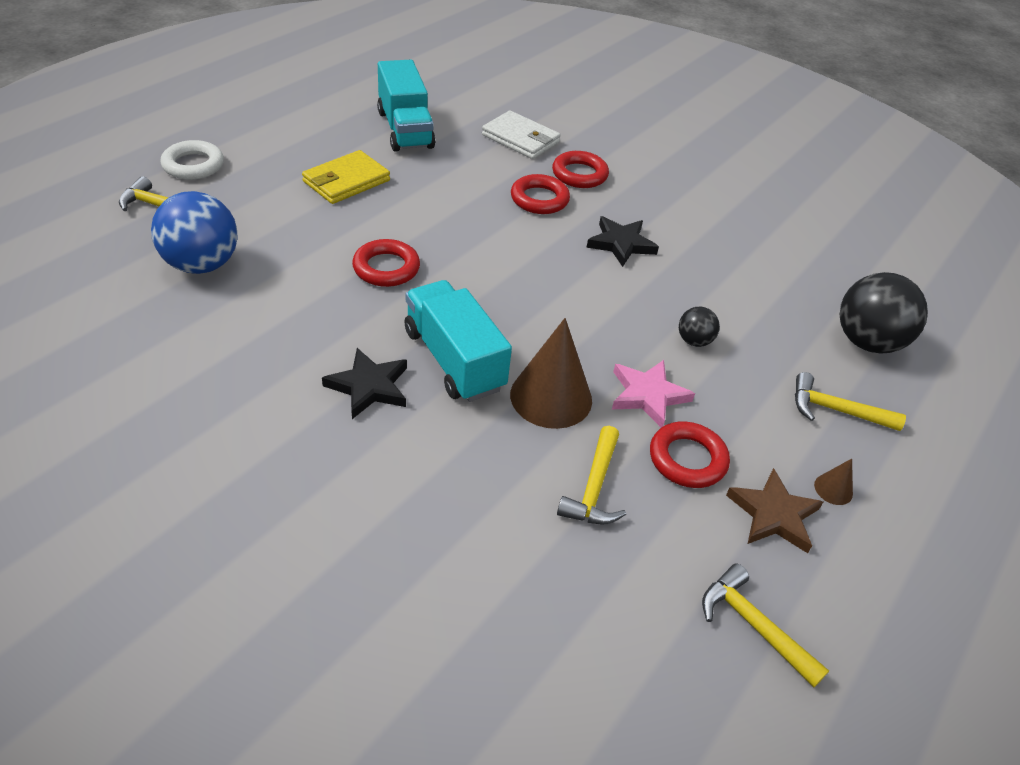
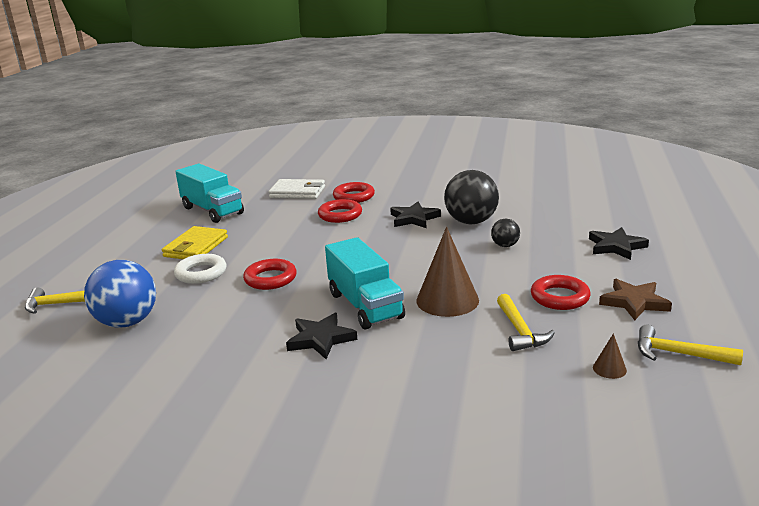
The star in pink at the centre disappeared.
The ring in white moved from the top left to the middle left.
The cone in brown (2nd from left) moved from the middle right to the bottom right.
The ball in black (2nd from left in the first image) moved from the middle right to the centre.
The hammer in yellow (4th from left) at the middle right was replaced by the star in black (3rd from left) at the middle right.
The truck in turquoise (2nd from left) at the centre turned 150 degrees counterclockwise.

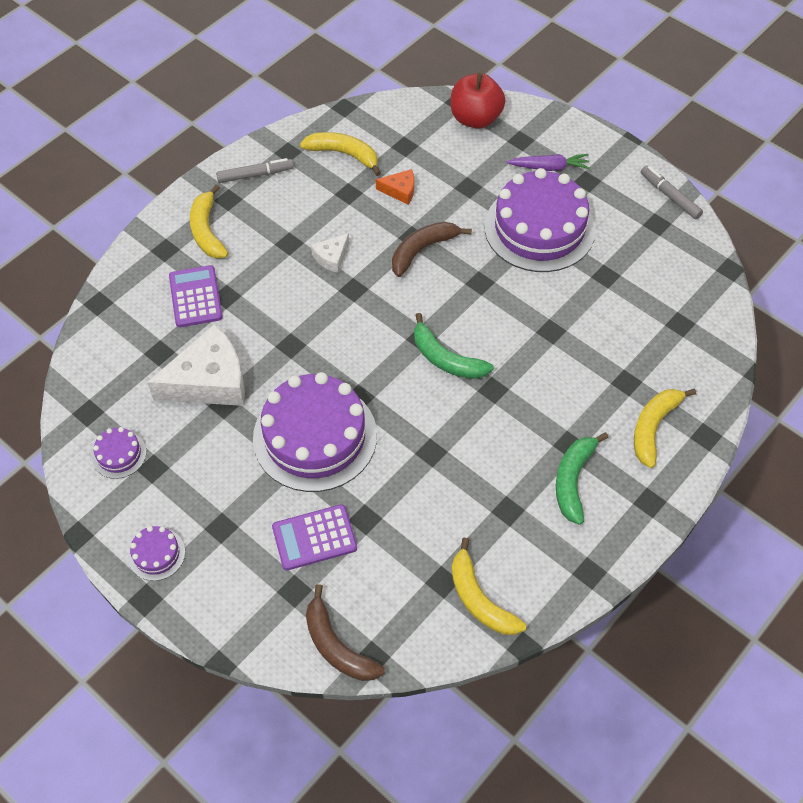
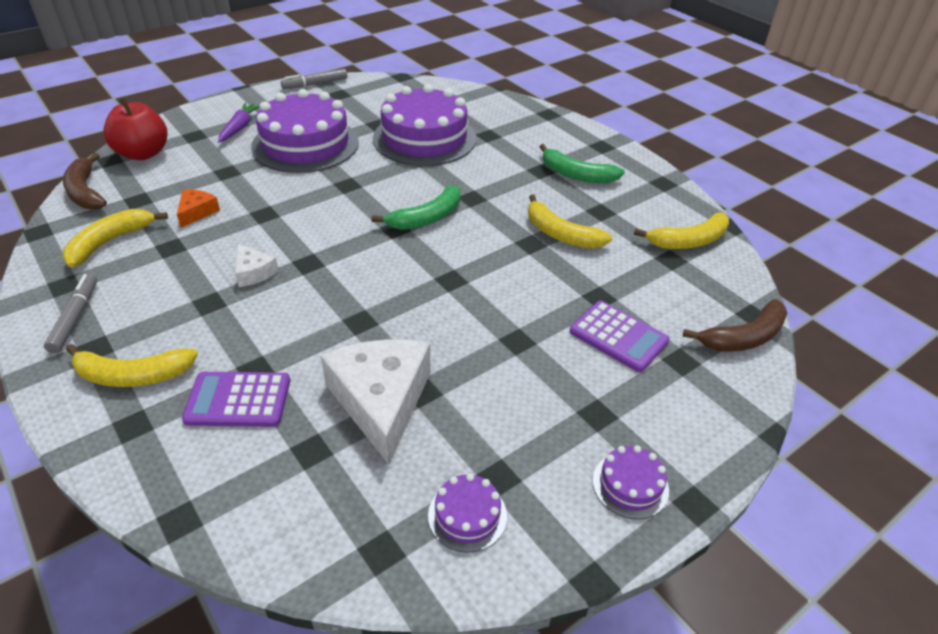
The cake in purple (3rd from left in the first image) moved from the centre to the top centre.
The banana in brown (2nd from left in the first image) moved from the top centre to the top left.
The banana in yellow (4th from left in the first image) moved from the middle right to the centre.
The calculator in purple (2nd from left) at the bottom centre turned 45 degrees counterclockwise.

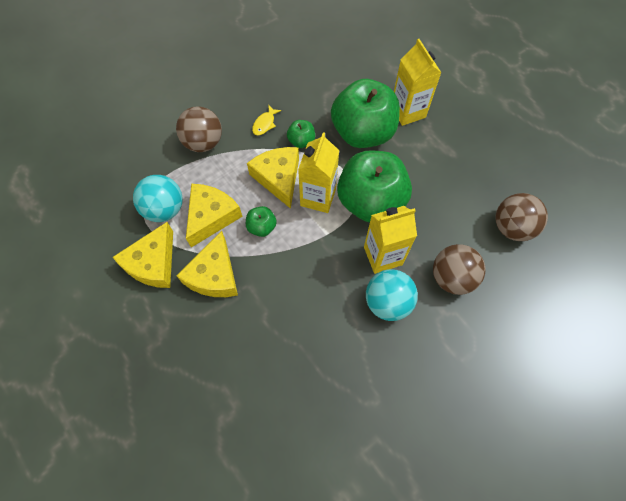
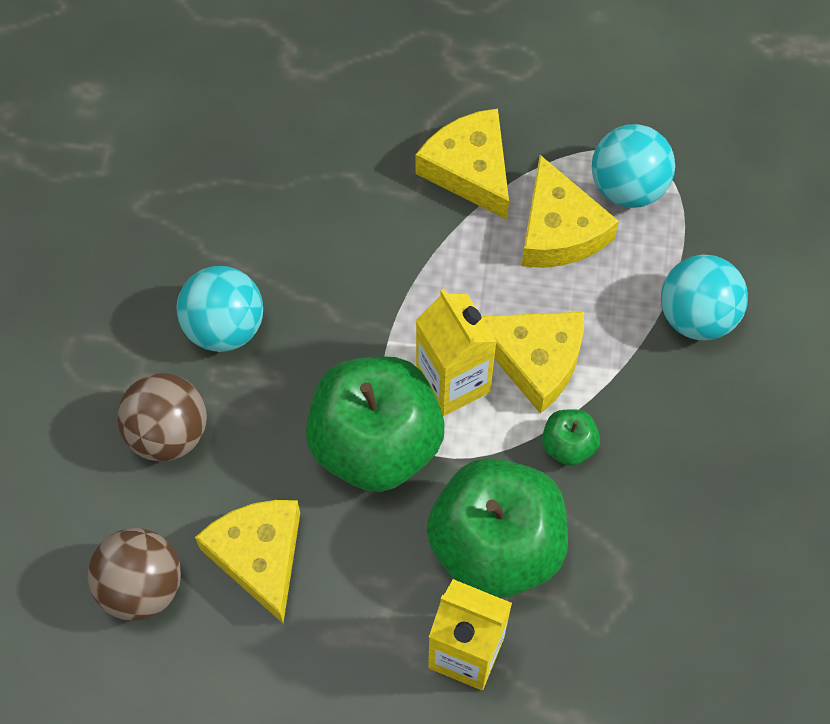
The apple in green (1st from left) at the centre disappeared.
The fish in yellow at the top centre disappeared.
The carton in yellow (2nd from left) at the centre disappeared.
The cheese in yellow (1st from left) moved from the middle left to the bottom left.
The ball in brown (1st from left) at the top left became the ball in turquoise (3rd from left) at the middle right.

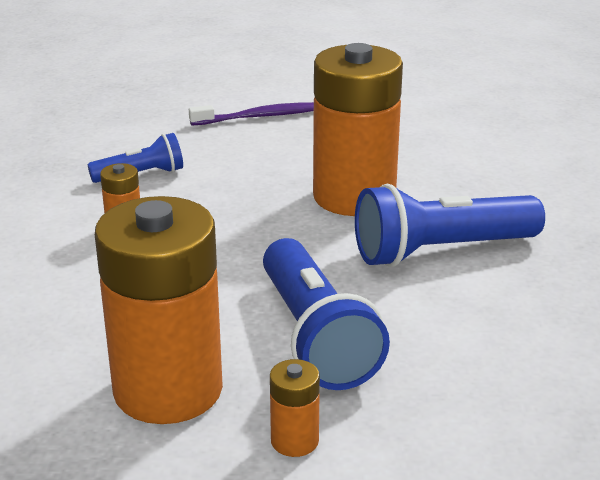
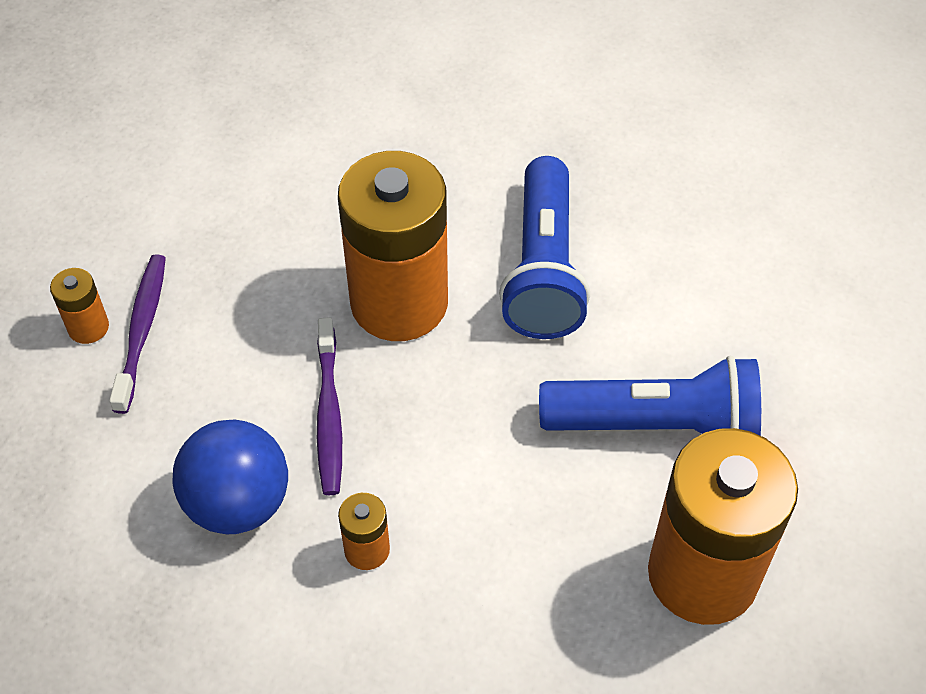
The toothbrush in purple (2nd from left) at the centre appeared.
The battery in orange (3rd from left in the first image) moved from the bottom centre to the middle left.
The flashlight in blue (1st from left) at the top left was replaced by the ball in blue at the bottom left.

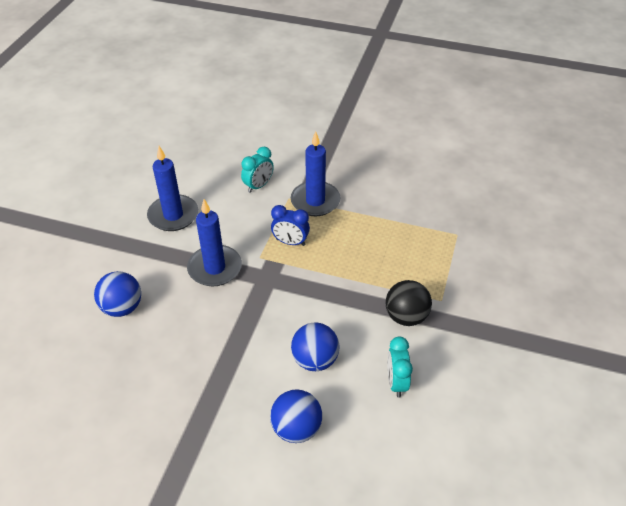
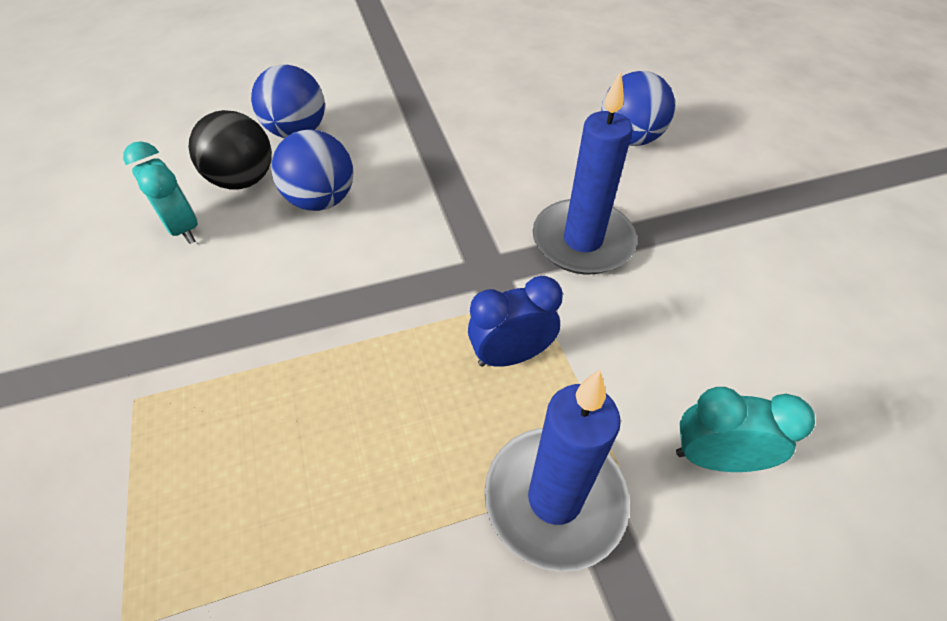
The candle in blue (1st from left) at the middle left disappeared.
The ball in black moved from the centre to the top left.
The clock in turquoise (1st from left in the first image) at the centre turned 90 degrees clockwise.

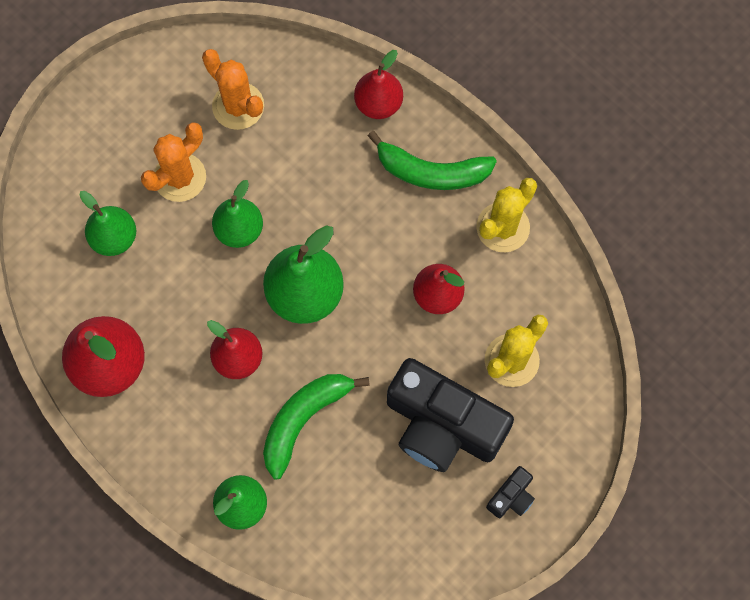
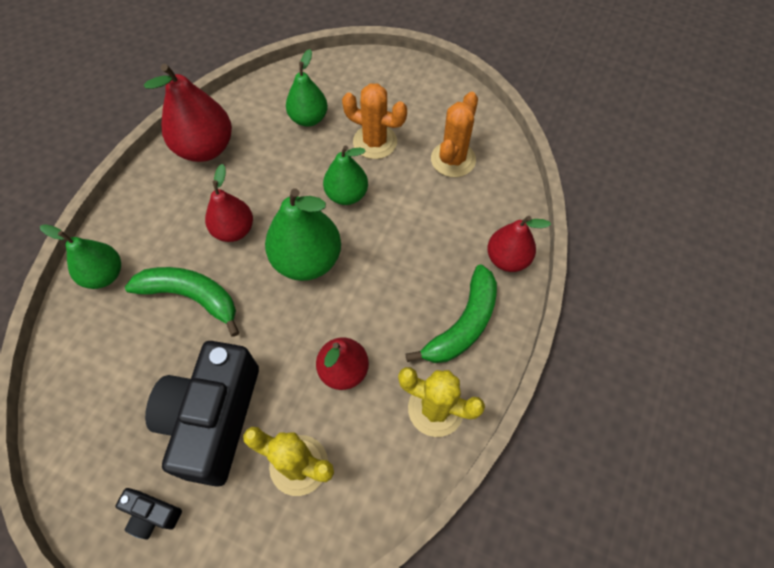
The banana in green (2nd from left) at the top centre turned 135 degrees counterclockwise.

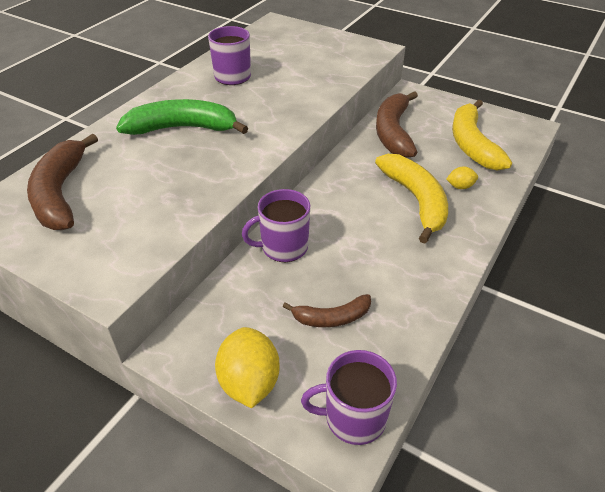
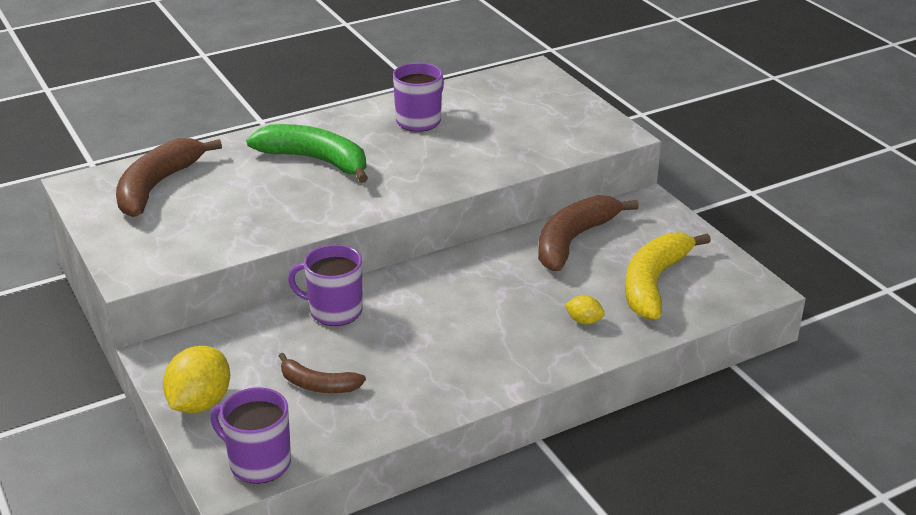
The banana in yellow (1st from left) at the middle right disappeared.

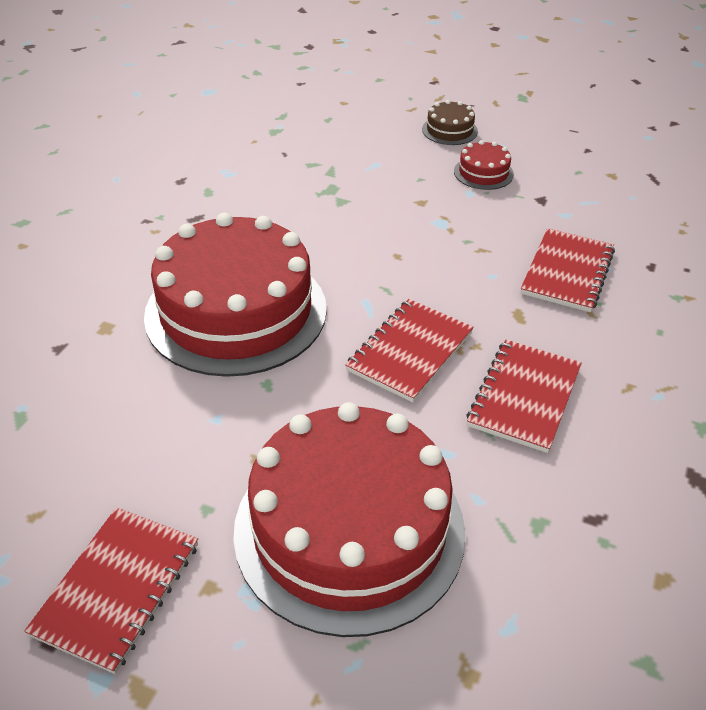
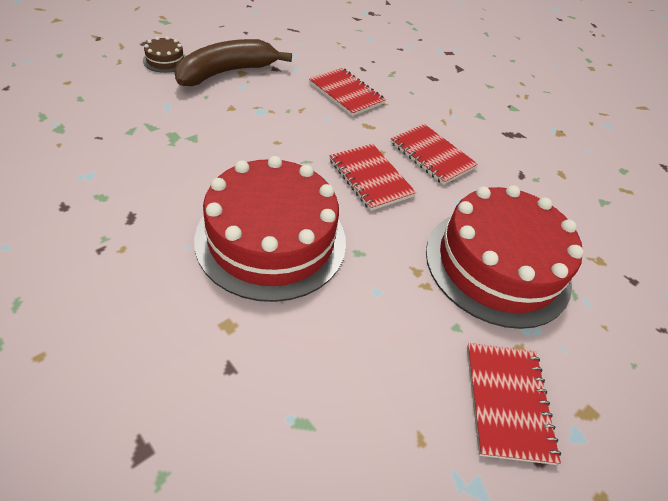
The cake in red (3rd from left) at the top right was replaced by the banana in brown at the top centre.
The notebook in red (1st from left in the first image) at the bottom left turned 45 degrees clockwise.

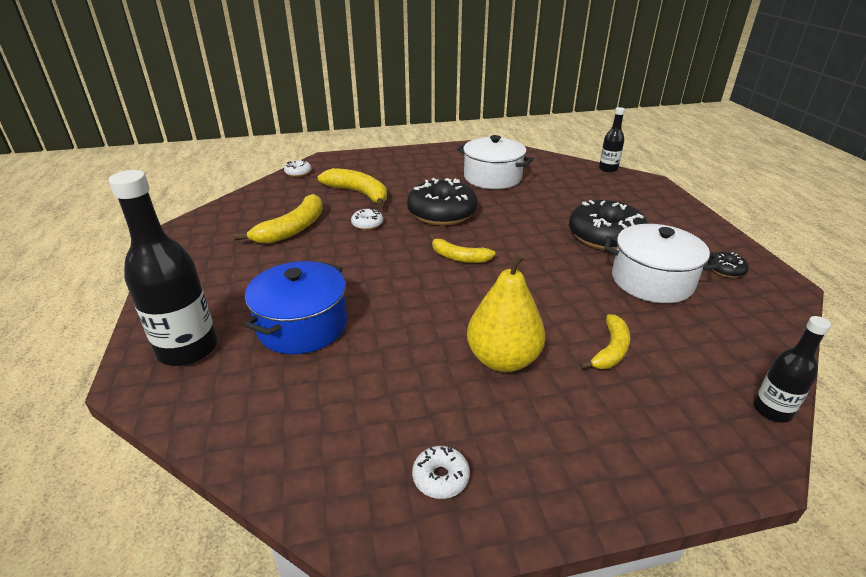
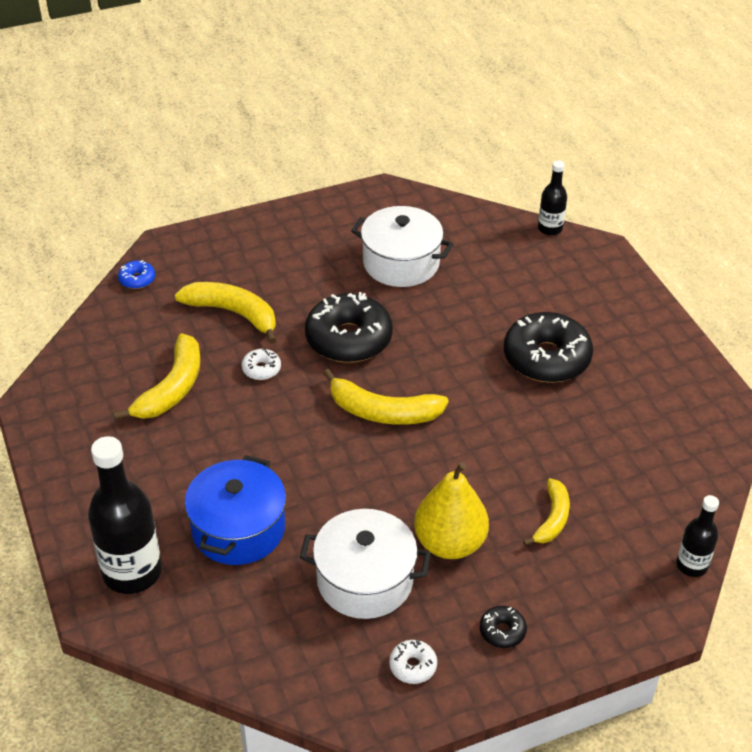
The pot in white (2nd from left in the first image) moved from the middle right to the bottom centre.
The donut in black (3rd from left in the first image) moved from the middle right to the bottom right.
The donut in white (1st from left) at the top centre became the donut in blue at the middle left.
The banana in yellow (3rd from left) at the centre changed to 1.58 times the size.

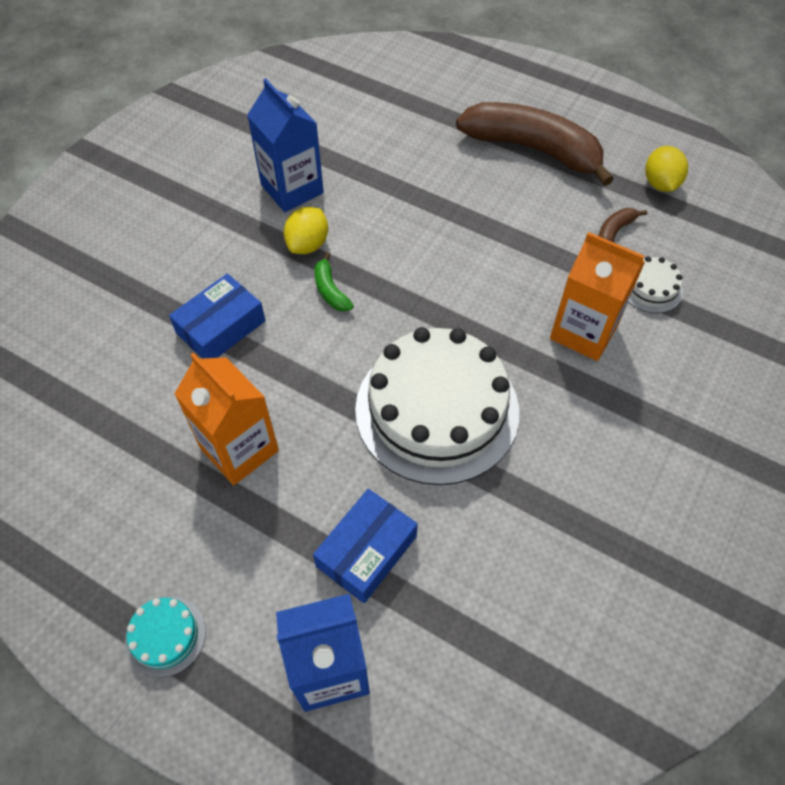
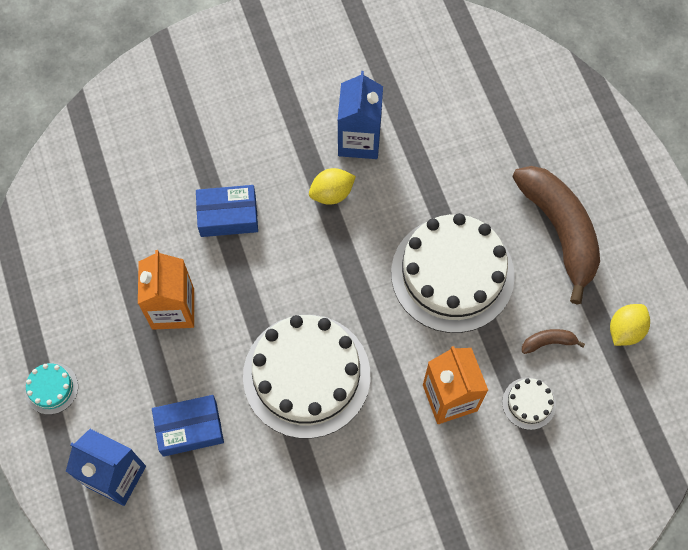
The banana in green at the centre disappeared.
The cake in white (2nd from left) at the centre appeared.

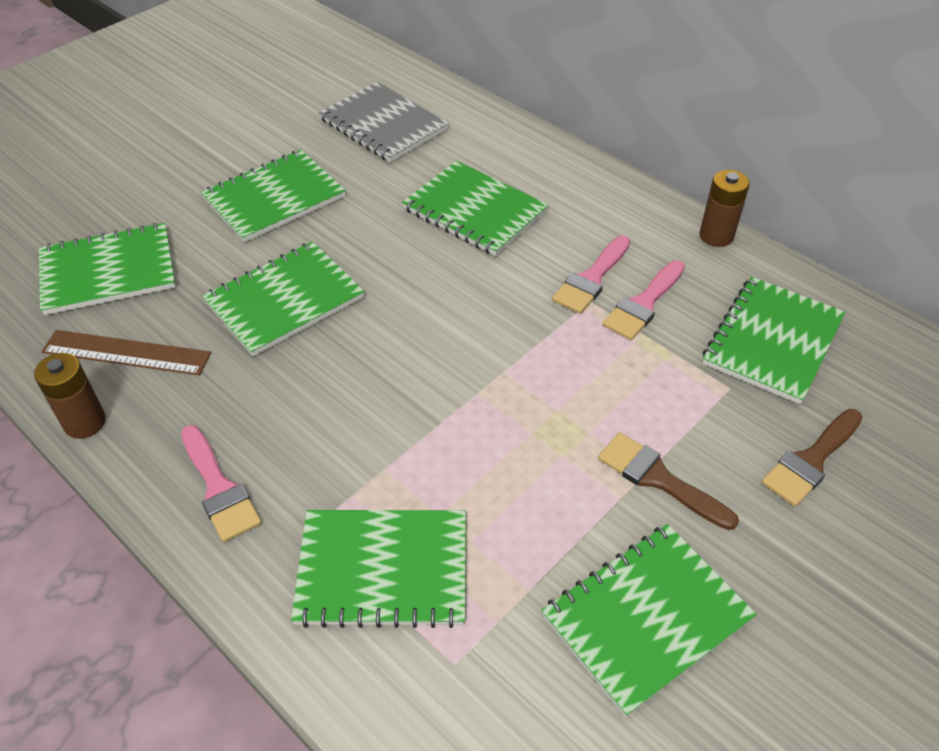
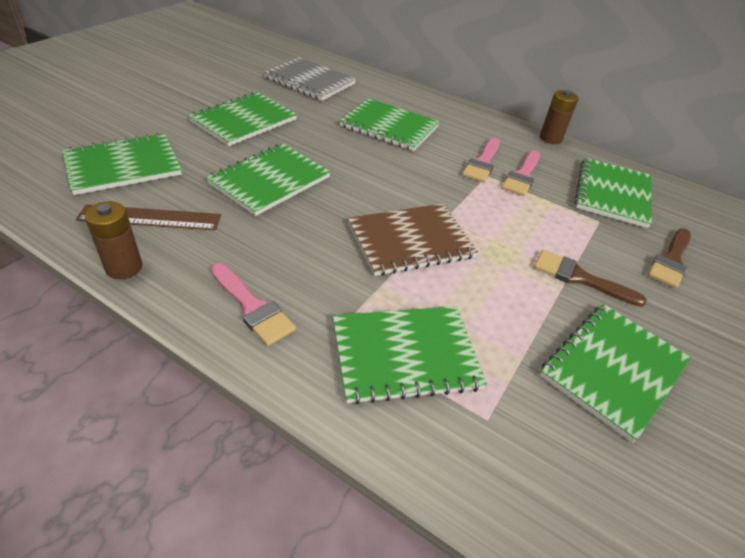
The notebook in brown at the centre appeared.

